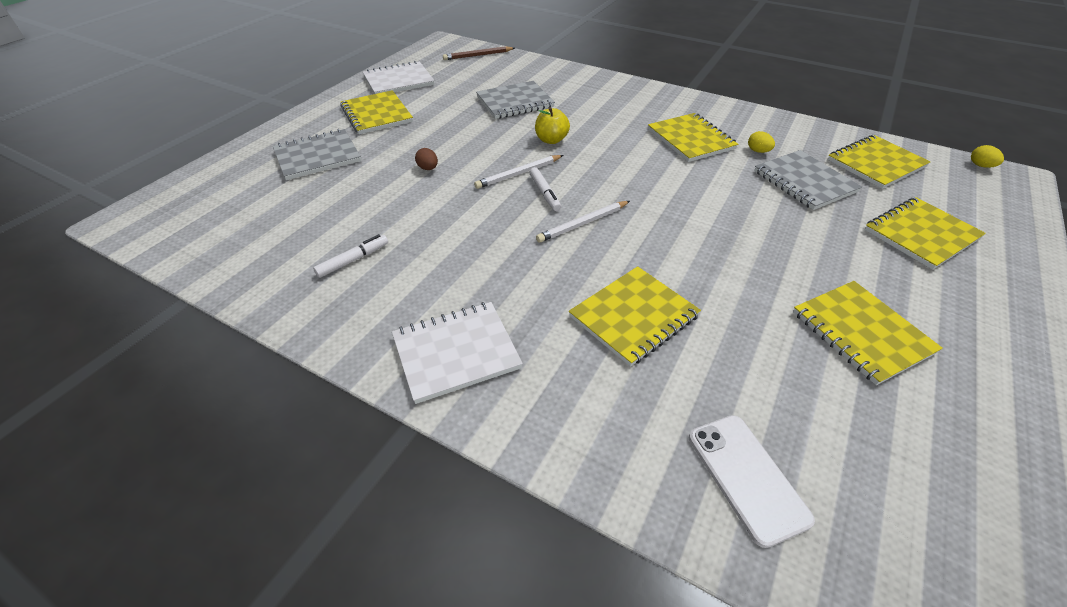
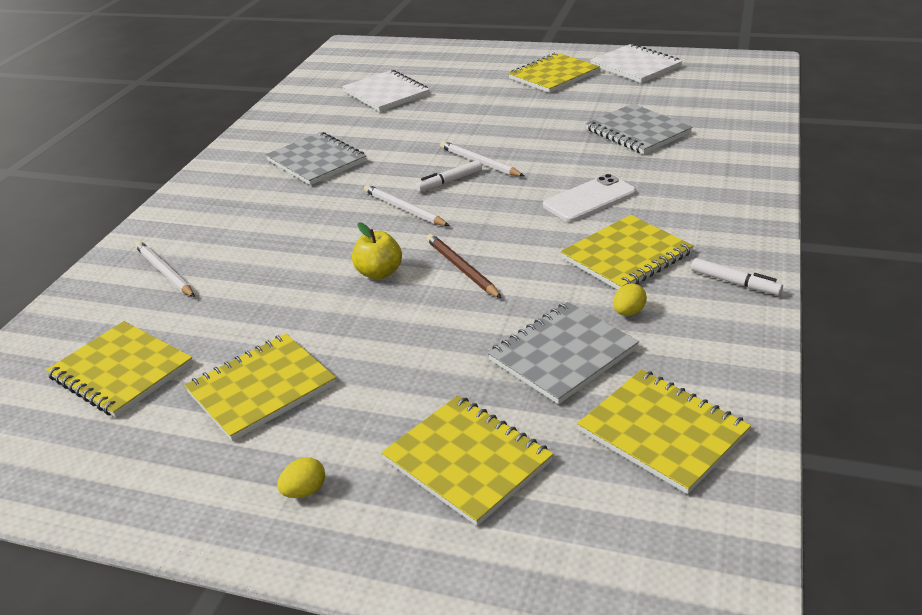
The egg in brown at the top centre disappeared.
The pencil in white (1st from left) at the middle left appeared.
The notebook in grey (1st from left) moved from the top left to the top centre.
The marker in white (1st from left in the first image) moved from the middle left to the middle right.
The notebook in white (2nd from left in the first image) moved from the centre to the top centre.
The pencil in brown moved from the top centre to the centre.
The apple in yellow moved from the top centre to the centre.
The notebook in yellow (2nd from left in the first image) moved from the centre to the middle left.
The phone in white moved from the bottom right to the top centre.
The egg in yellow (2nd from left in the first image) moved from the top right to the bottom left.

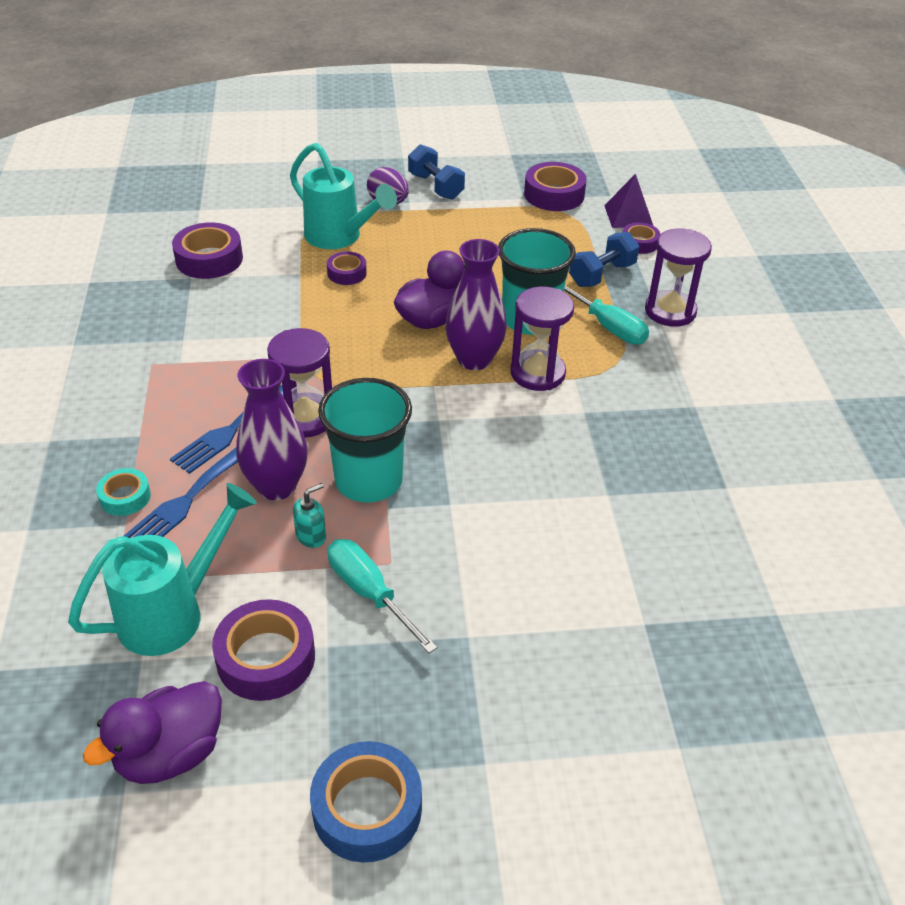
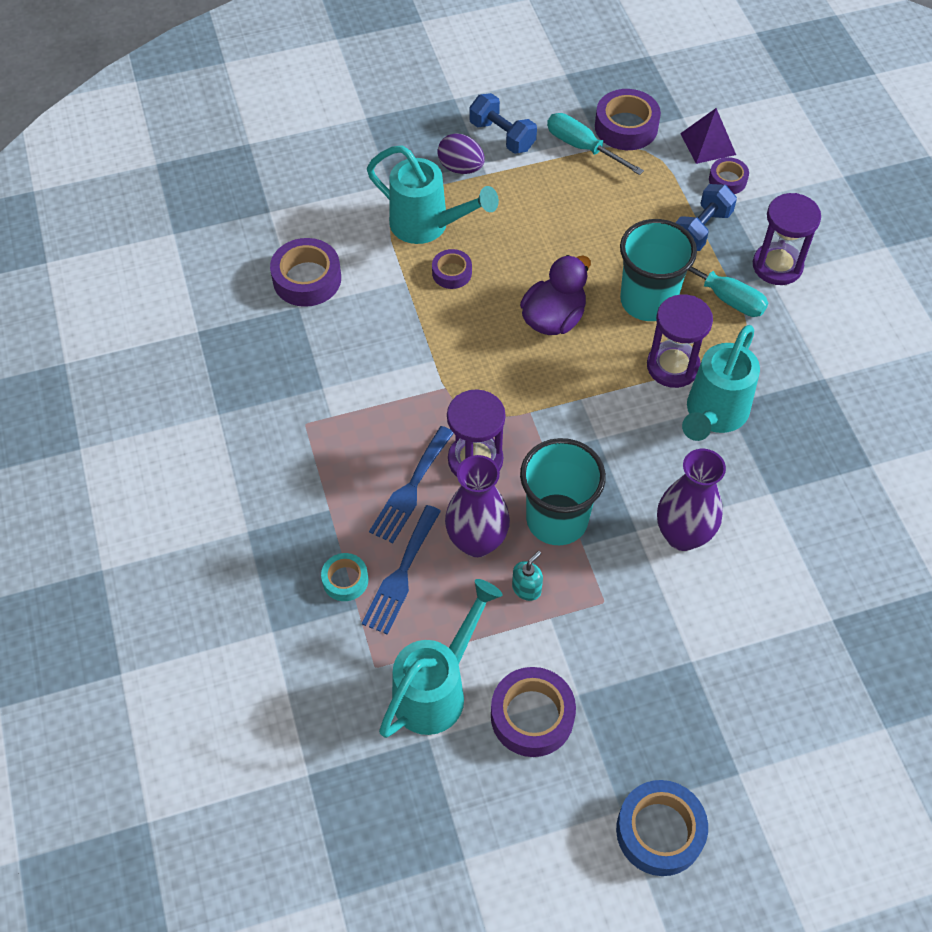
The duck in purple (1st from left) at the bottom left disappeared.
The watering can in turquoise (3rd from left) at the middle right appeared.
The screwdriver in turquoise (1st from left) moved from the centre to the top centre.
The vase in purple (2nd from left) moved from the centre to the middle right.

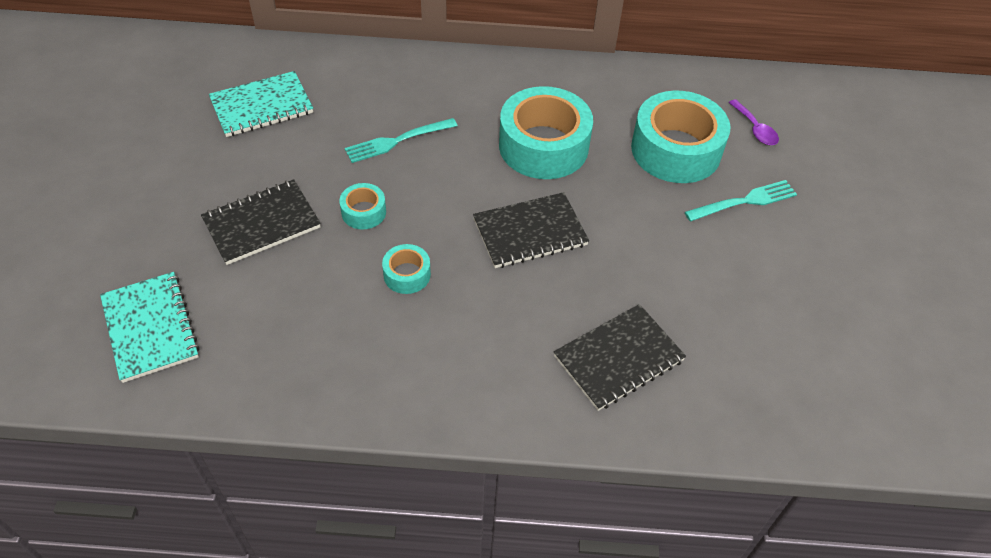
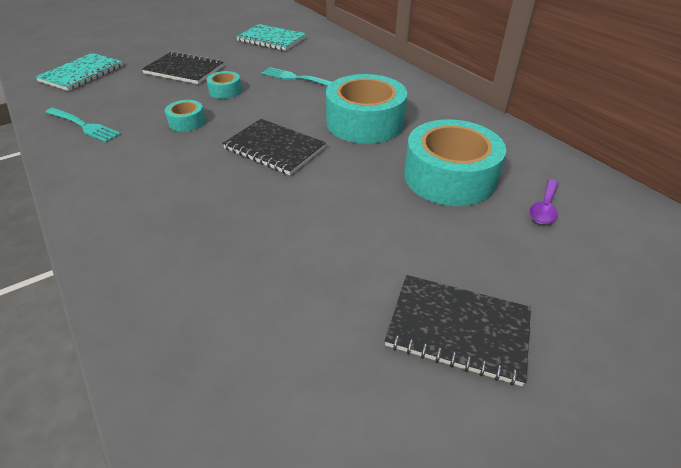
The notebook in black (3rd from left) moved from the centre to the bottom right.
The fork in turquoise (2nd from left in the first image) moved from the middle right to the top left.

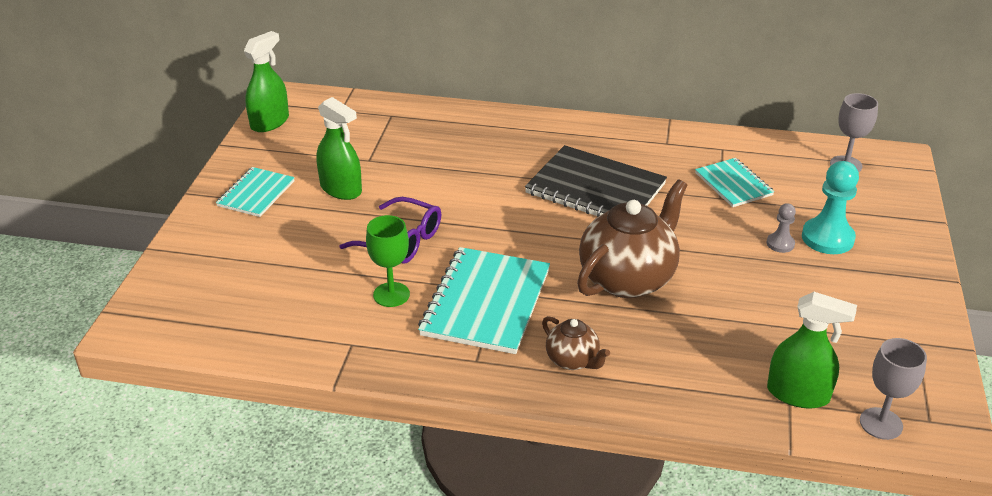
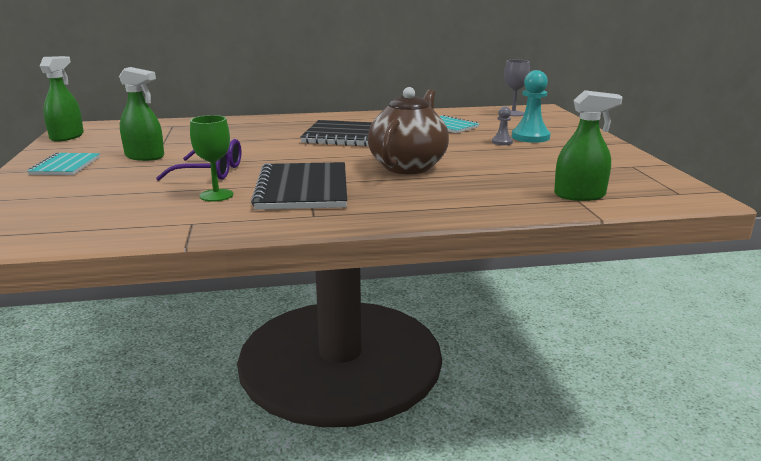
The teapot in brown (1st from left) at the bottom centre disappeared.
The goblet in grey (2nd from left) at the bottom right disappeared.
The notebook in turquoise (2nd from left) at the centre became the notebook in black (1st from left) at the centre.

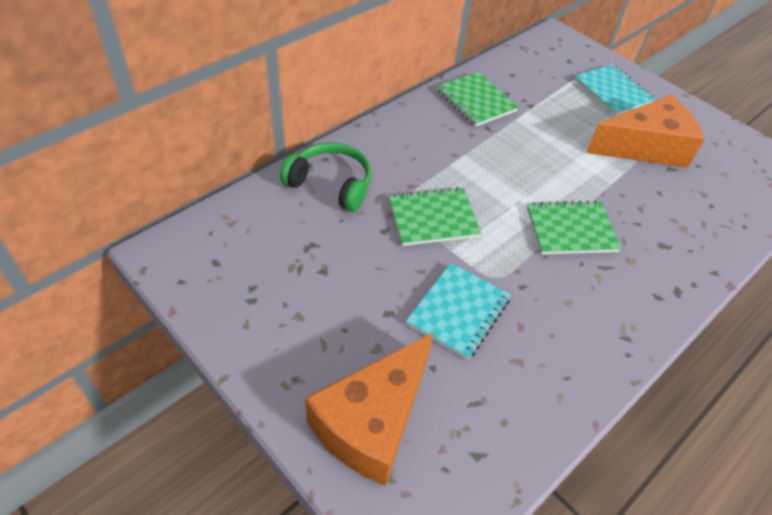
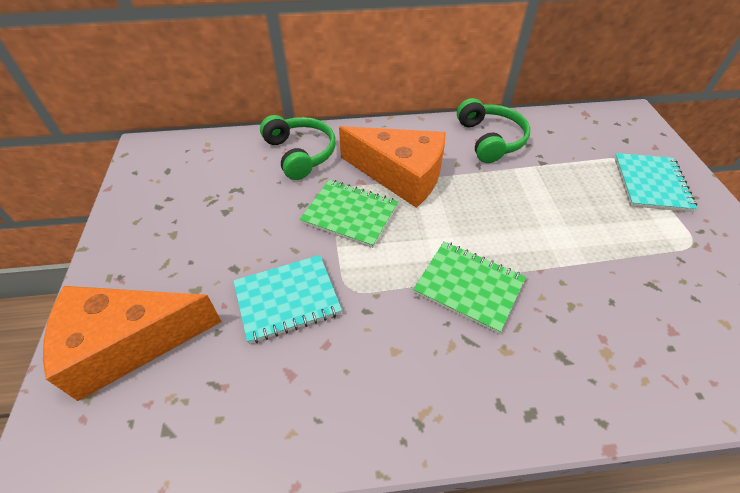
The cheese in orange (2nd from left) moved from the top right to the centre.
The notebook in green (2nd from left) at the top centre was replaced by the headphones in green (2nd from left) at the top centre.

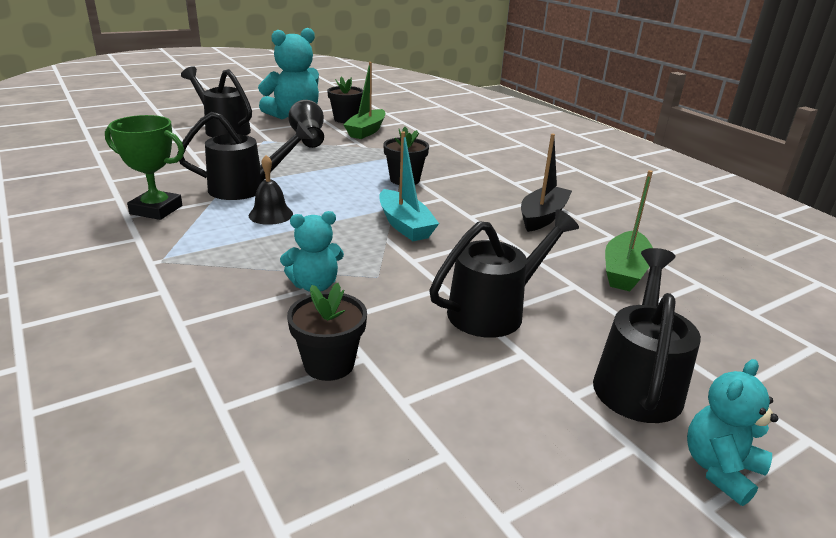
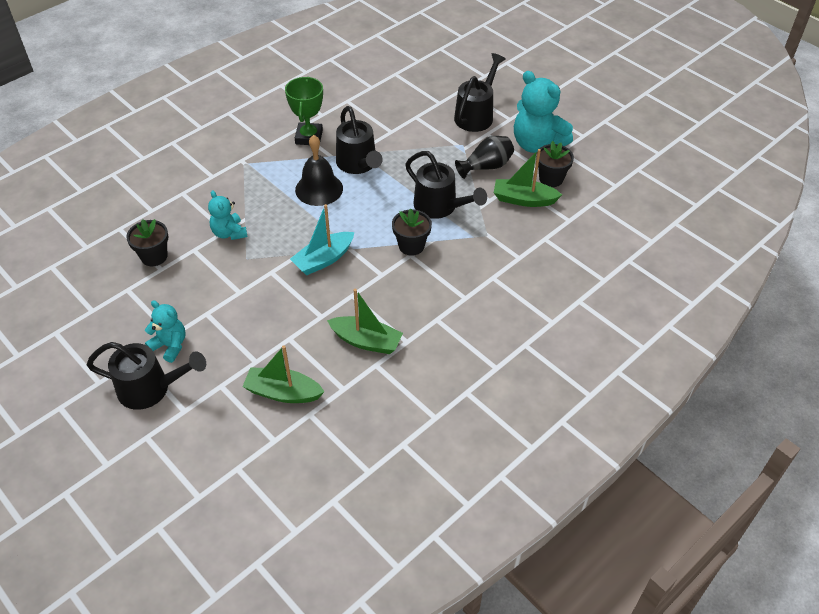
The watering can in black (3rd from left) moved from the centre to the top centre.
The teddy bear in turquoise (3rd from left in the first image) moved from the bottom right to the middle left.
The boat in black at the centre became the boat in green (2nd from left) at the centre.
The bell in black at the middle left changed to 1.54 times the size.

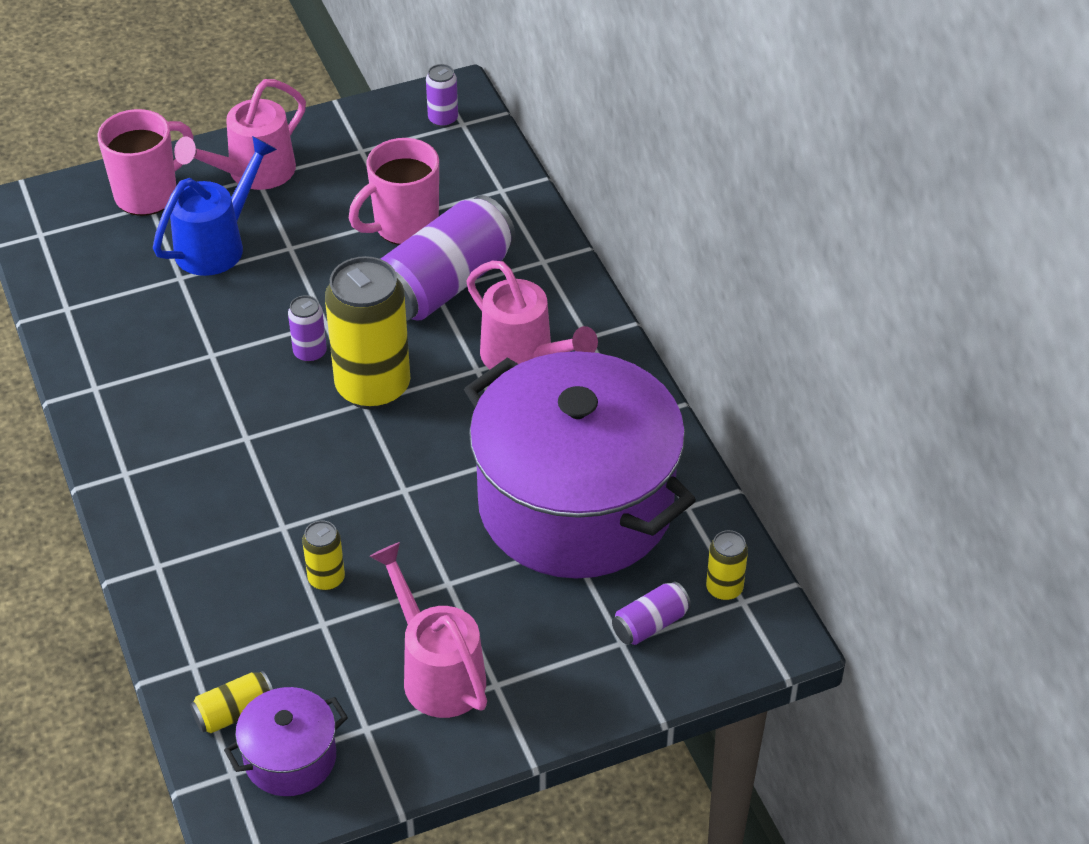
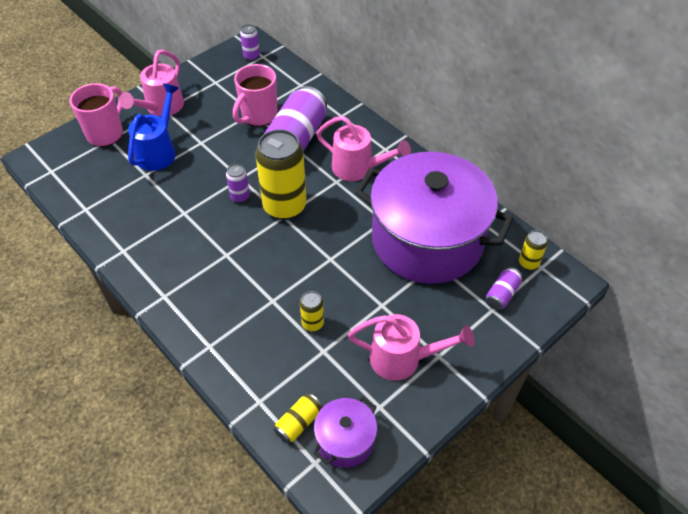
The watering can in pink (2nd from left in the first image) at the bottom centre turned 150 degrees clockwise.

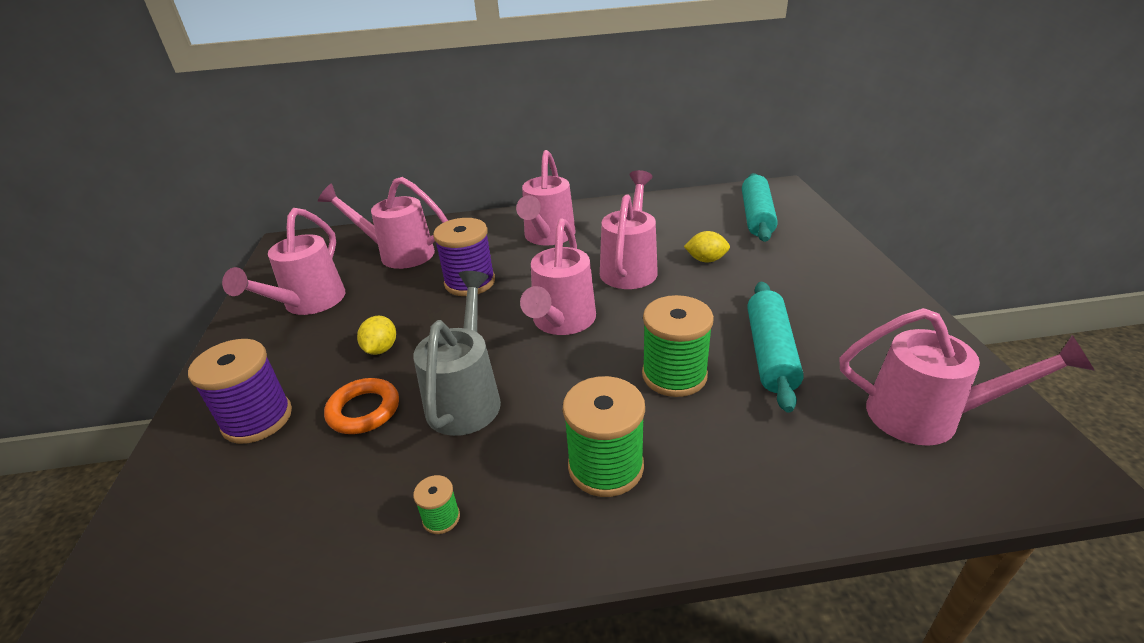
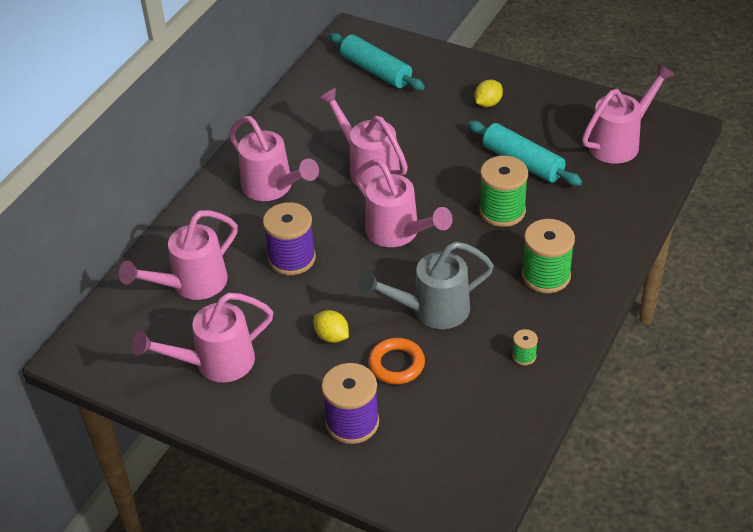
The lemon in yellow (2nd from left) moved from the centre to the top centre.
The watering can in pink (1st from left in the first image) at the middle left turned 105 degrees clockwise.
The watering can in grey at the centre turned 60 degrees counterclockwise.

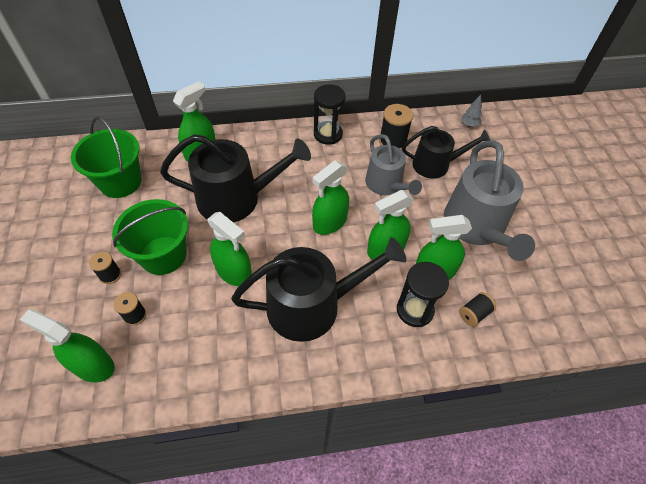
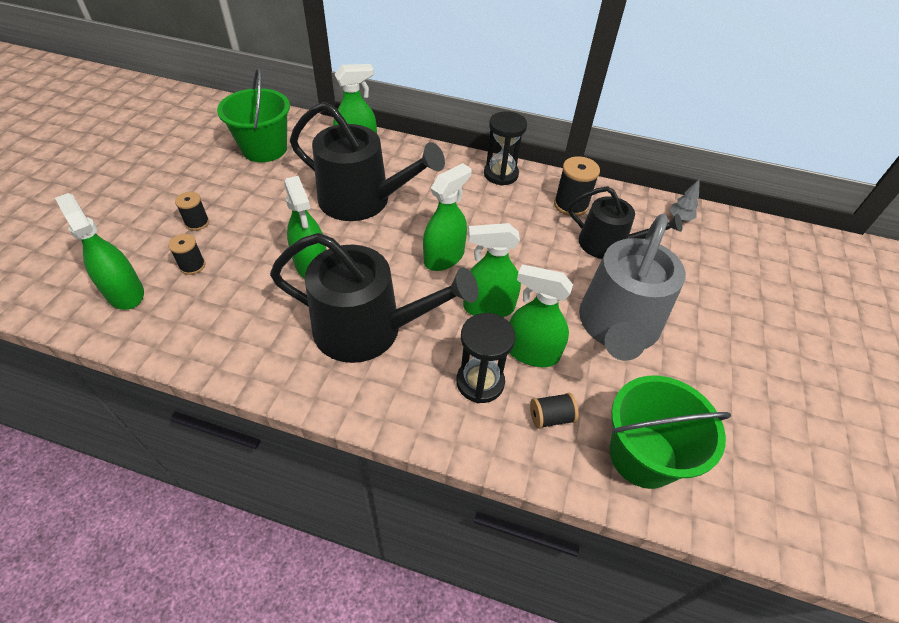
The watering can in grey (1st from left) at the centre disappeared.
The bucket in green (2nd from left) moved from the middle left to the bottom right.
The spray bottle in green (4th from left) at the centre turned 150 degrees clockwise.

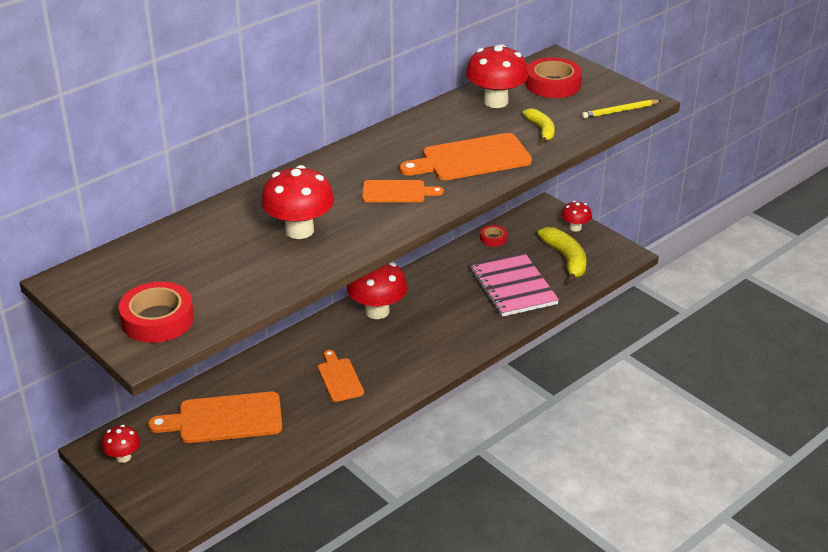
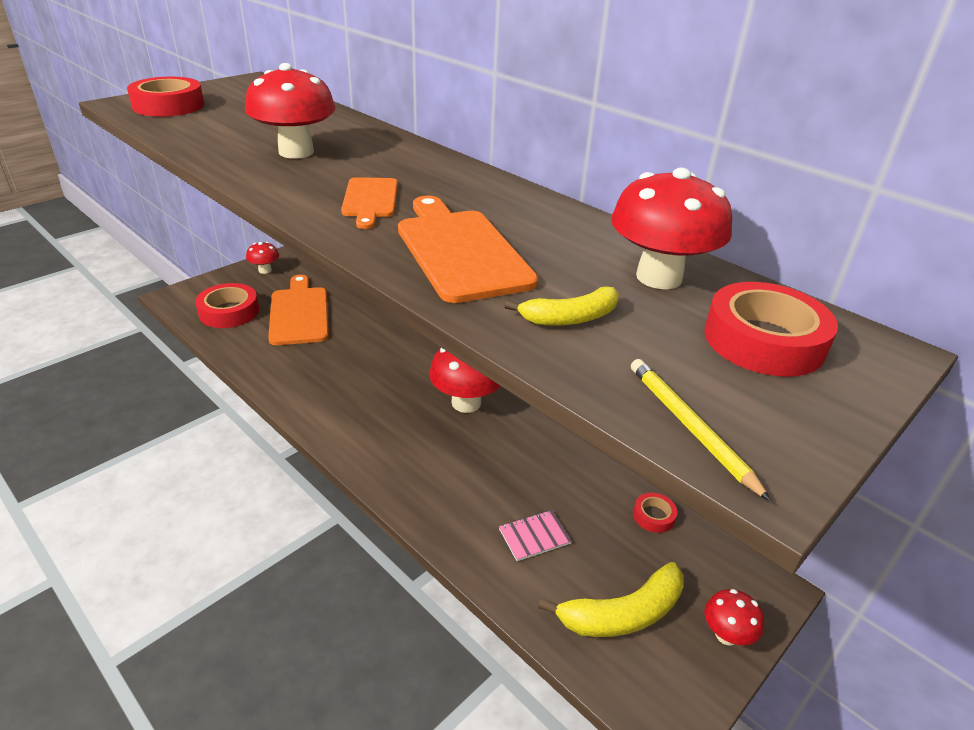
The cutting board in orange (2nd from left) at the bottom centre disappeared.
The tape in red (2nd from left) at the middle left appeared.
The notebook in pink at the centre changed to 0.46 times the size.

